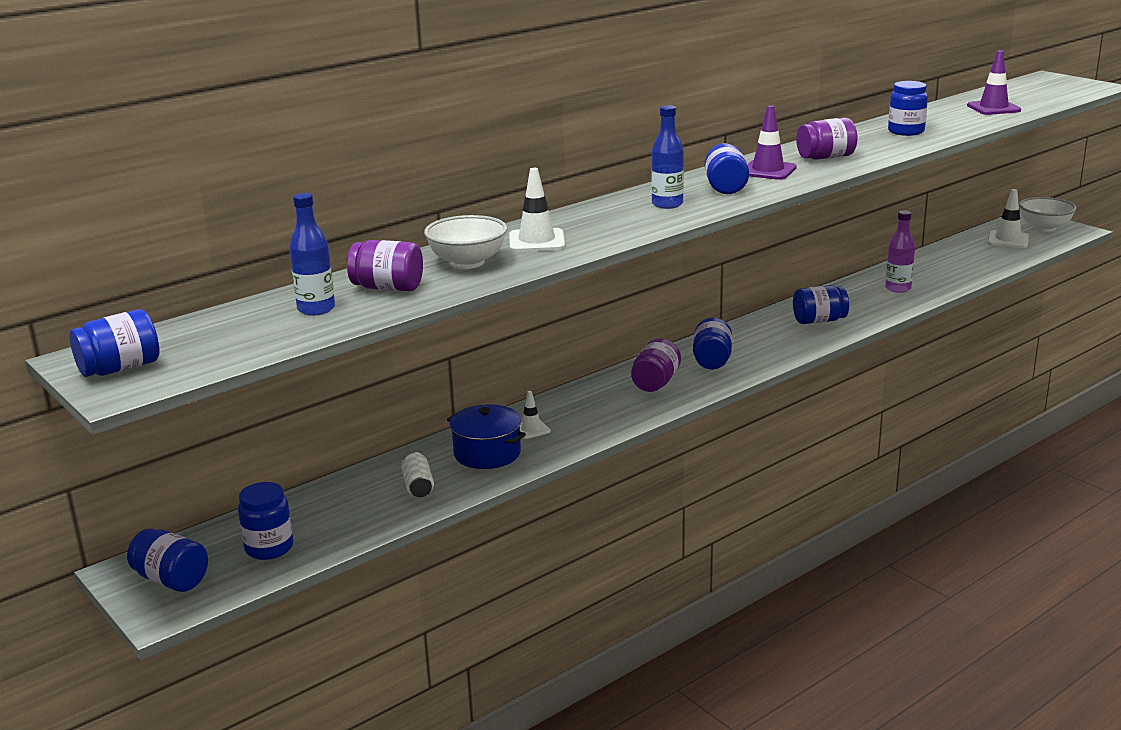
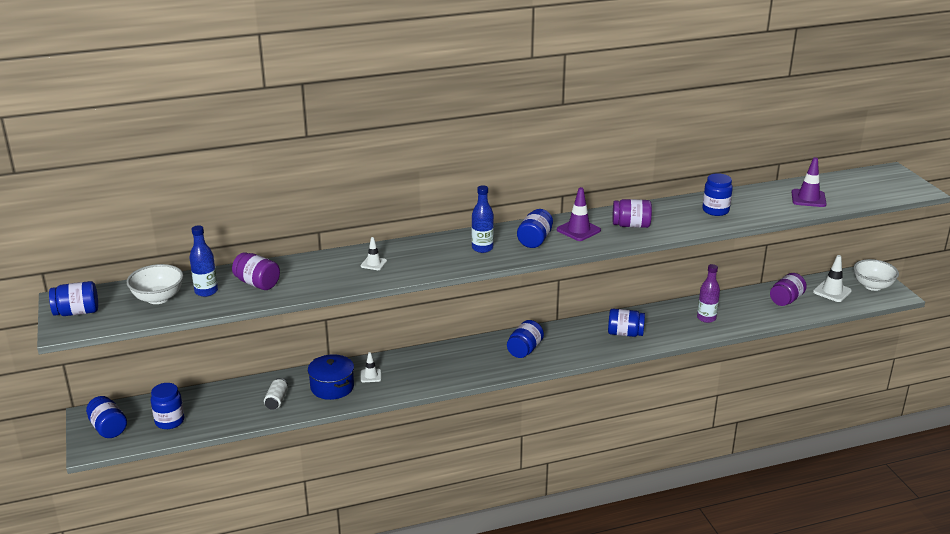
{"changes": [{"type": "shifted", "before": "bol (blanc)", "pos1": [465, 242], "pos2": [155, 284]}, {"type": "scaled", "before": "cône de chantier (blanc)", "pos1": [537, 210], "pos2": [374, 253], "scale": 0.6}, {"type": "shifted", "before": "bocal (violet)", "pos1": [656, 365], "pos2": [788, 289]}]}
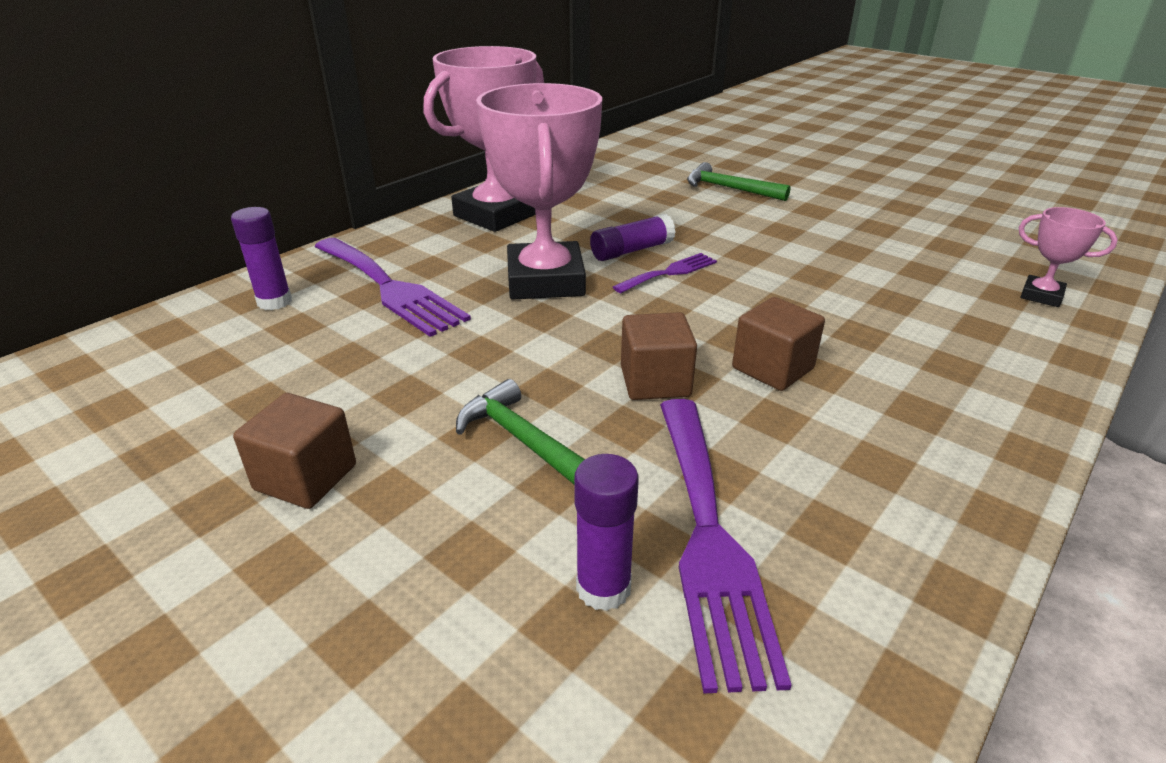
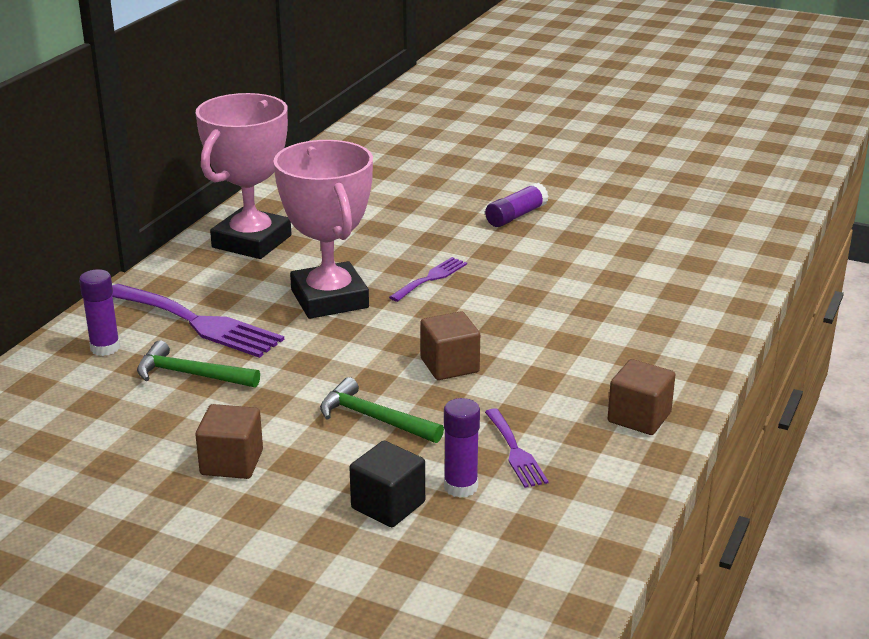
{"changes": [{"type": "shifted", "before": "marteau (vert)", "pos1": [739, 181], "pos2": [198, 364]}, {"type": "new", "after": "cube (noir)", "pos2": [387, 484]}, {"type": "shifted", "before": "bâton de colle (violet)", "pos1": [633, 237], "pos2": [517, 205]}, {"type": "scaled", "before": "fourchette (violet)", "pos1": [725, 546], "pos2": [516, 448], "scale": 0.53}, {"type": "shifted", "before": "cube (marron)", "pos1": [778, 344], "pos2": [641, 397]}, {"type": "gone", "before": "trophée (rose)", "pos1": [1068, 257]}]}
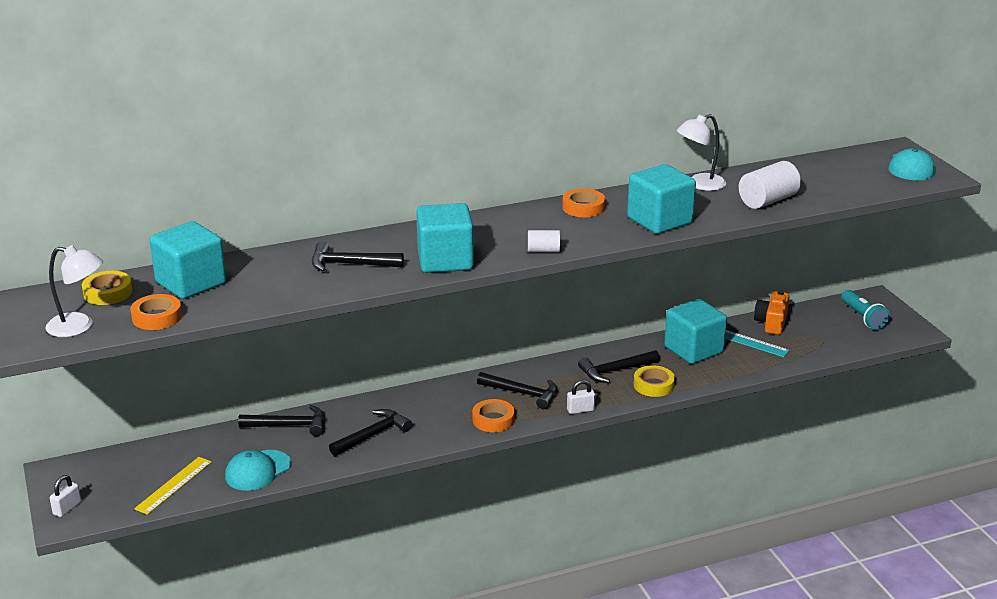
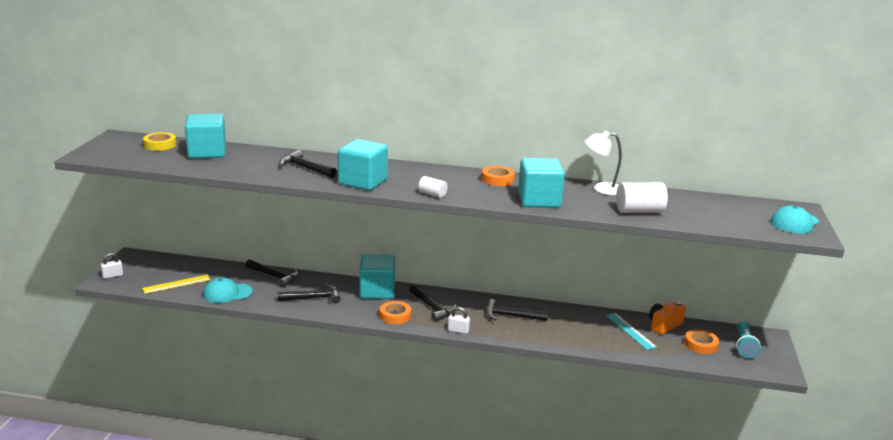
{"changes": [{"type": "shifted", "before": "cube (turquoise)", "pos1": [695, 331], "pos2": [377, 276]}, {"type": "shifted", "before": "ruban adhésif (orange)", "pos1": [156, 312], "pos2": [701, 341]}, {"type": "gone", "before": "lampe (blanc)", "pos1": [74, 291]}, {"type": "gone", "before": "ruban adhésif (jaune)", "pos1": [654, 381]}]}
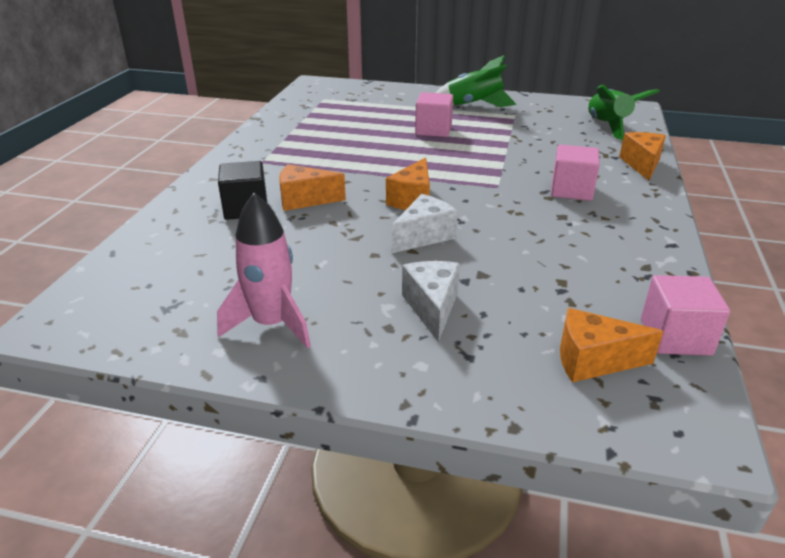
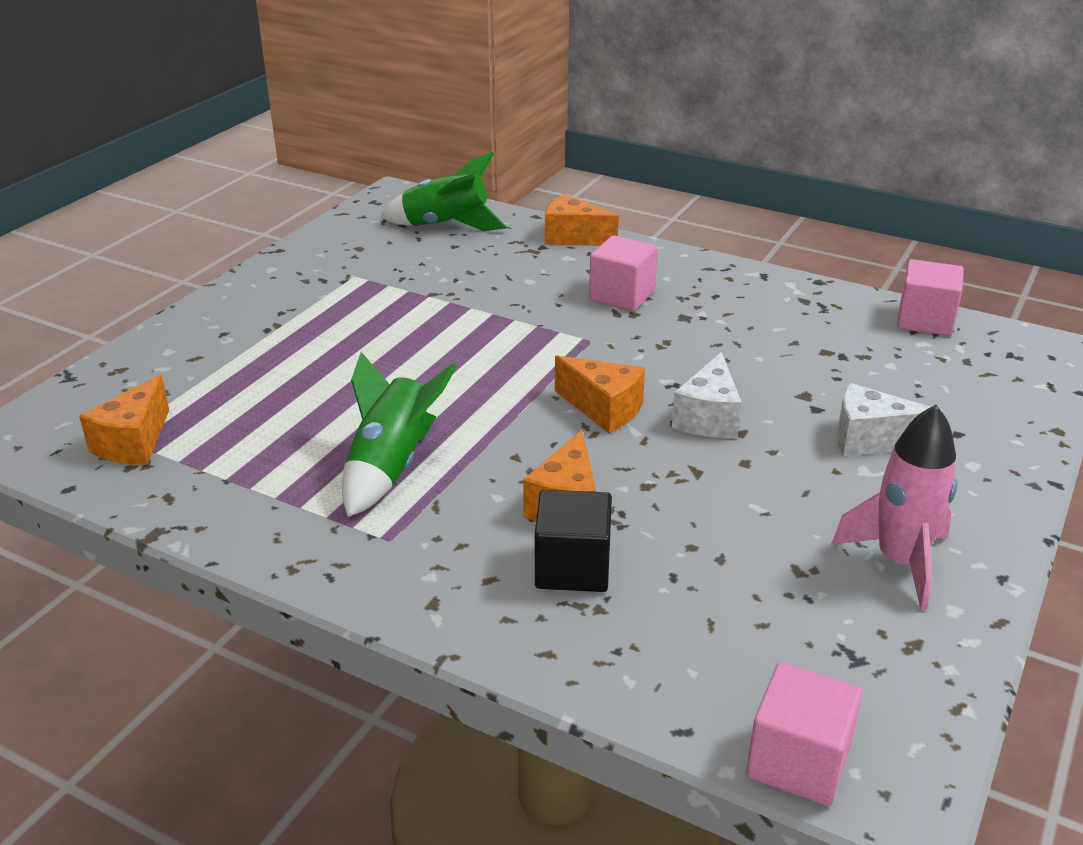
{"changes": [{"type": "shifted", "before": "fromage (orange)", "pos1": [611, 345], "pos2": [124, 420]}, {"type": "shifted", "before": "fusée (vert)", "pos1": [476, 81], "pos2": [399, 434]}, {"type": "rotated", "before": "fromage (blanc)", "pos1": [424, 223], "pos2": [707, 395], "turn": -135}, {"type": "shifted", "before": "cube (rose)", "pos1": [434, 114], "pos2": [804, 734]}]}
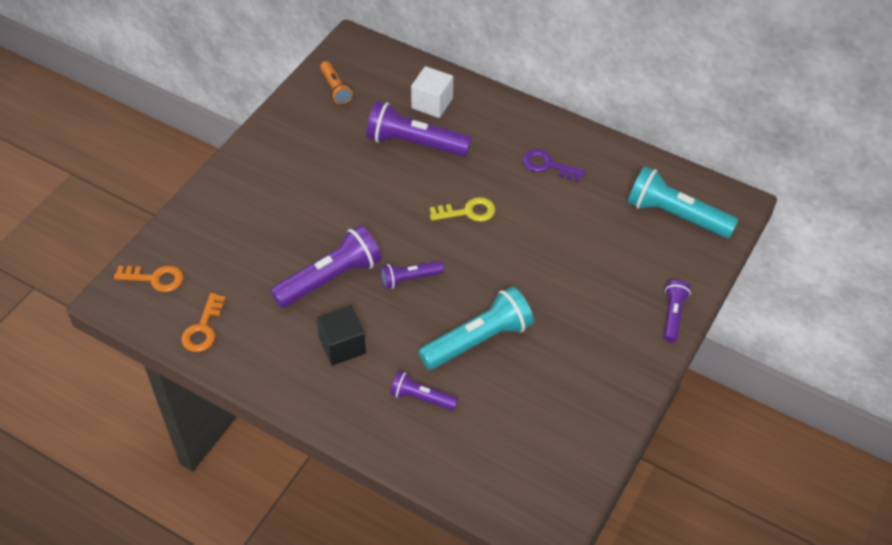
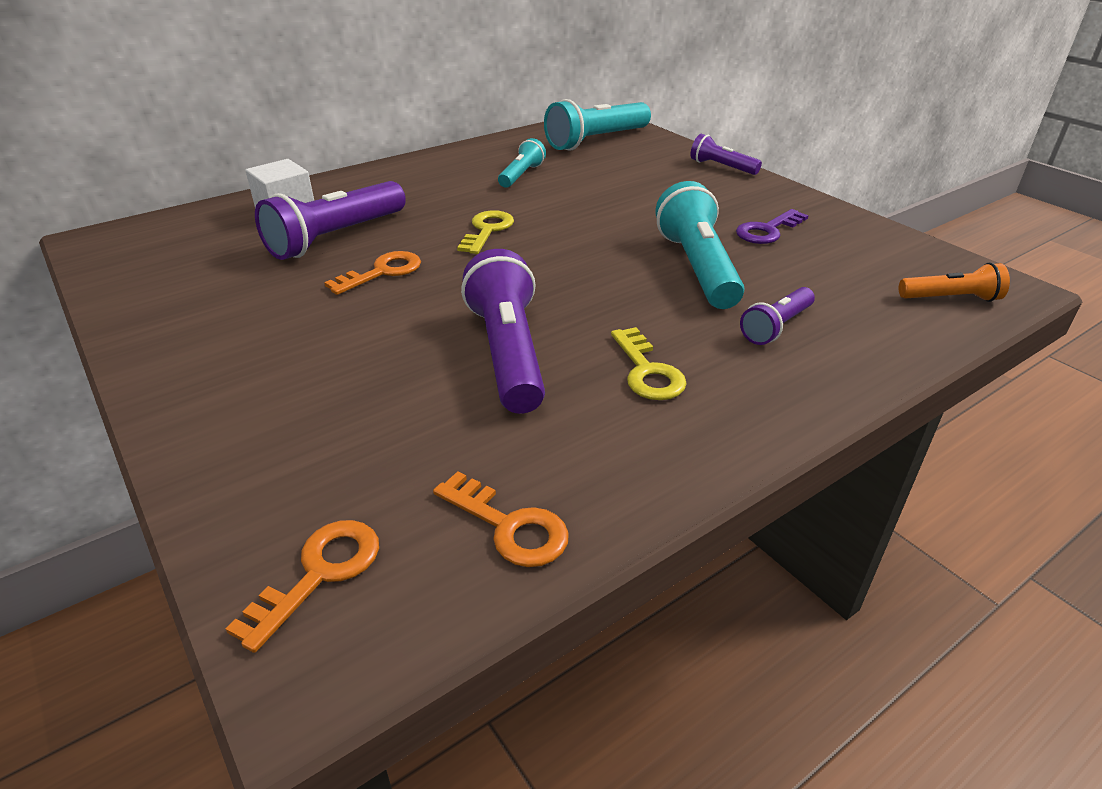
{"changes": [{"type": "new", "after": "clé (orange)", "pos2": [372, 273]}, {"type": "new", "after": "lampe de poche (turquoise)", "pos2": [522, 163]}, {"type": "swapped", "before": "cube (noir)", "after": "clé (jaune)", "pos1": [341, 335], "pos2": [649, 363]}, {"type": "shifted", "before": "clé (violet)", "pos1": [553, 165], "pos2": [772, 226]}, {"type": "shifted", "before": "lampe de poche (orange)", "pos1": [336, 83], "pos2": [954, 282]}, {"type": "gone", "before": "lampe de poche (violet)", "pos1": [412, 275]}]}
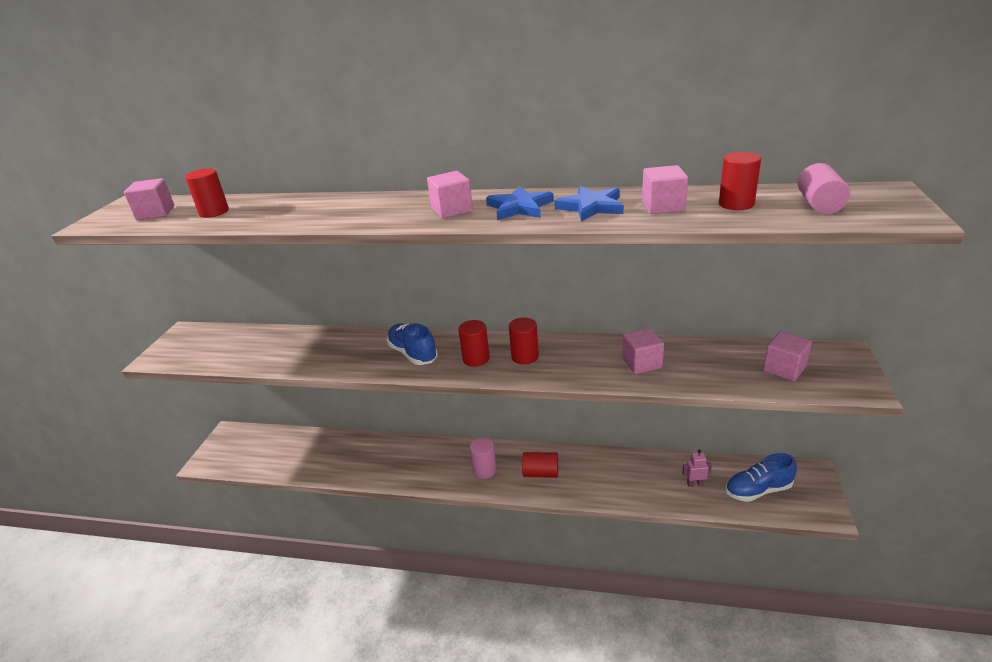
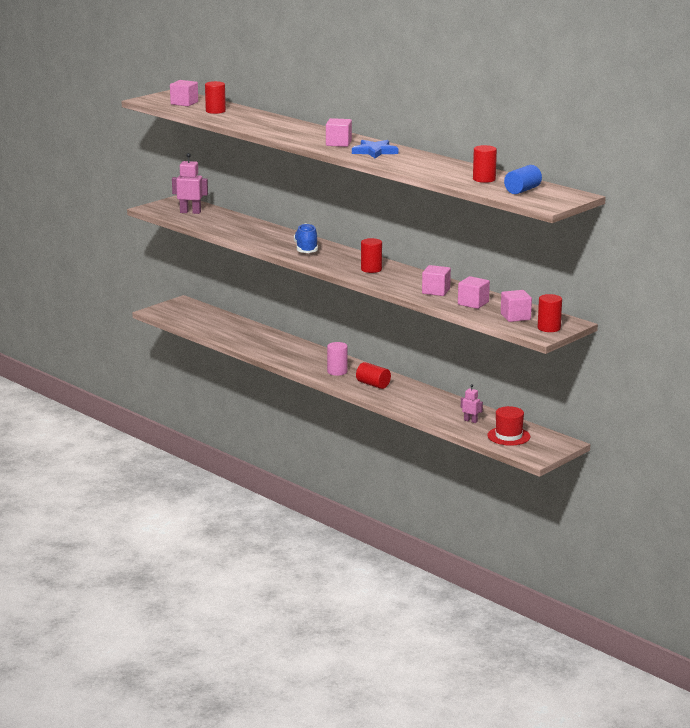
{"changes": [{"type": "new", "after": "robot (rose)", "pos2": [190, 183]}, {"type": "shifted", "before": "cube (rose)", "pos1": [665, 189], "pos2": [474, 292]}, {"type": "swapped", "before": "chaussure (bleu)", "after": "chapeau (rouge)", "pos1": [761, 477], "pos2": [508, 426]}, {"type": "repainted", "before": "cylindre (rose)", "after": "cylindre (bleu)", "pos1": [823, 188], "pos2": [523, 179]}, {"type": "shifted", "before": "cylindre (rouge)", "pos1": [474, 343], "pos2": [550, 313]}, {"type": "gone", "before": "étoile (bleu)", "pos1": [589, 204]}]}
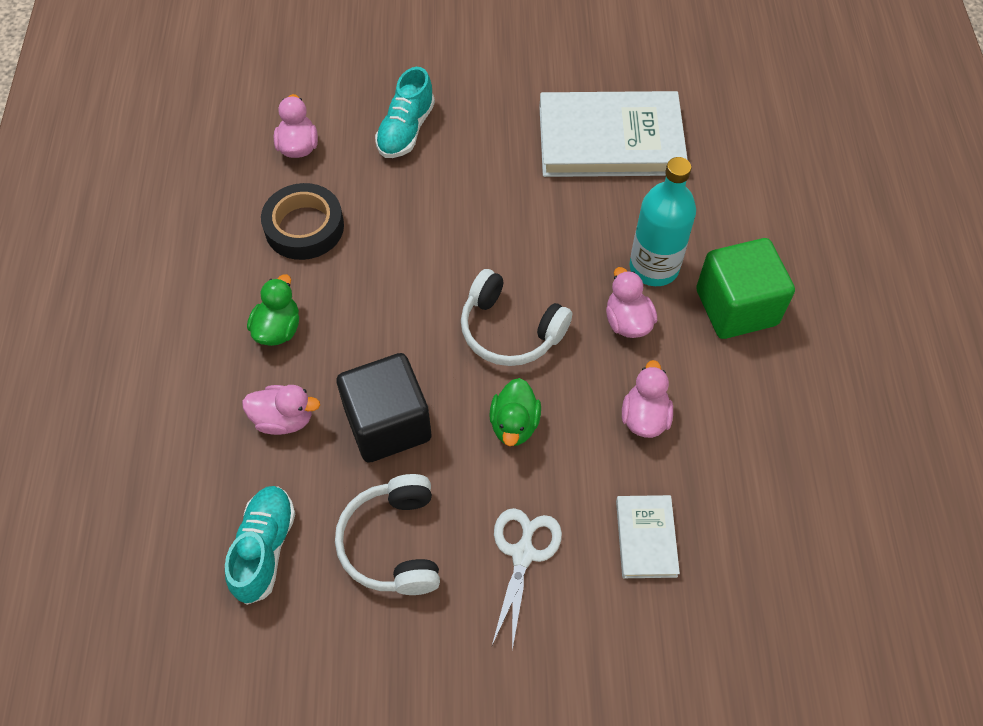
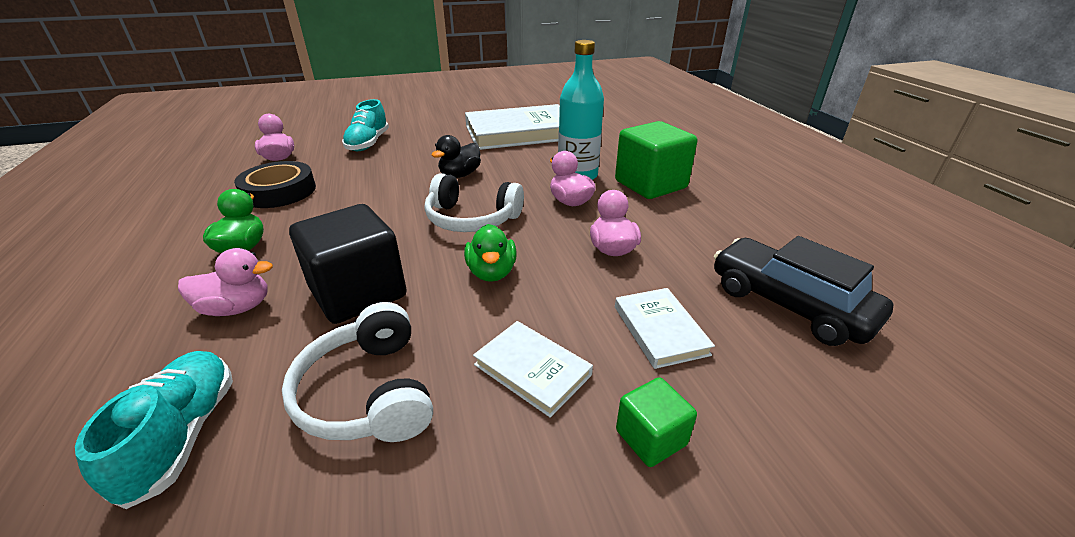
{"changes": [{"type": "new", "after": "canard (noir)", "pos2": [456, 156]}, {"type": "swapped", "before": "ciseaux (blanc)", "after": "livre (blanc)", "pos1": [527, 579], "pos2": [533, 369]}, {"type": "new", "after": "cube (vert)", "pos2": [656, 422]}, {"type": "new", "after": "voiture (noir)", "pos2": [804, 291]}]}
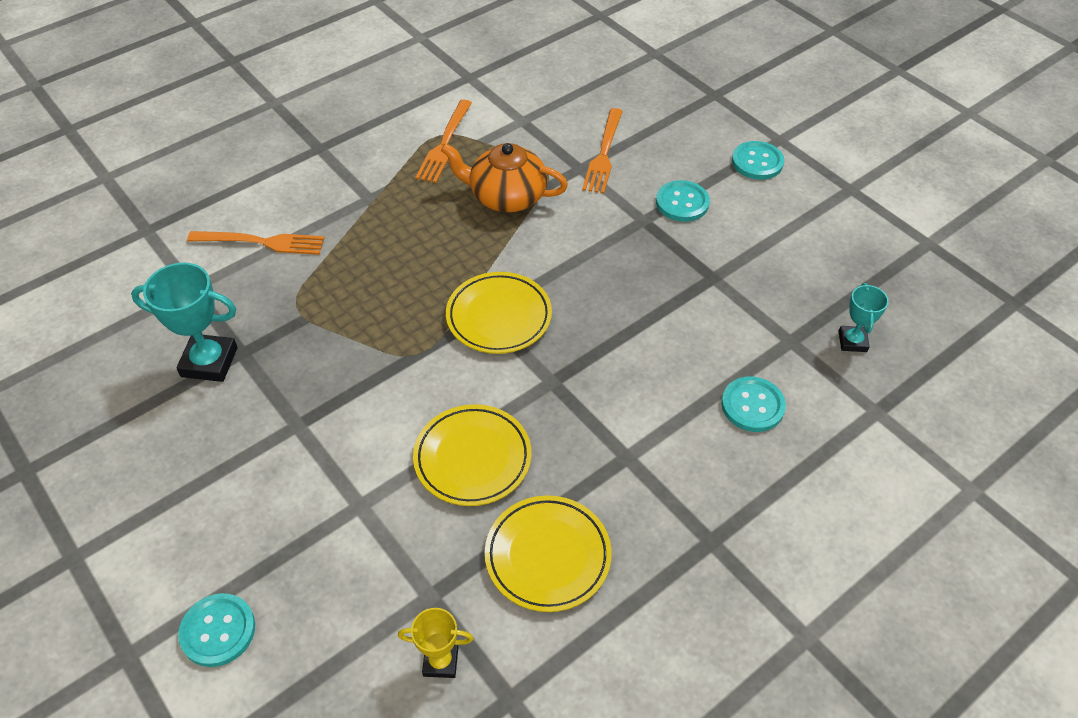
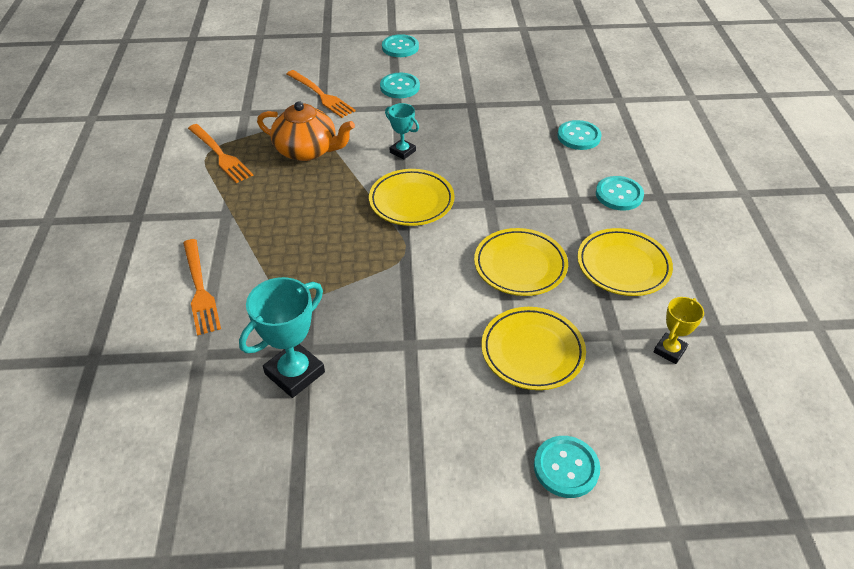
{"changes": [{"type": "rotated", "before": "fourchette (orange)", "pos1": [256, 243], "pos2": [202, 287], "turn": 120}, {"type": "rotated", "before": "théière (orange)", "pos1": [504, 177], "pos2": [306, 131], "turn": -120}, {"type": "shifted", "before": "trophée (turquoise)", "pos1": [864, 317], "pos2": [402, 131]}, {"type": "new", "after": "assiette (jaune)", "pos2": [533, 348]}, {"type": "new", "after": "bouton (turquoise)", "pos2": [620, 193]}]}
